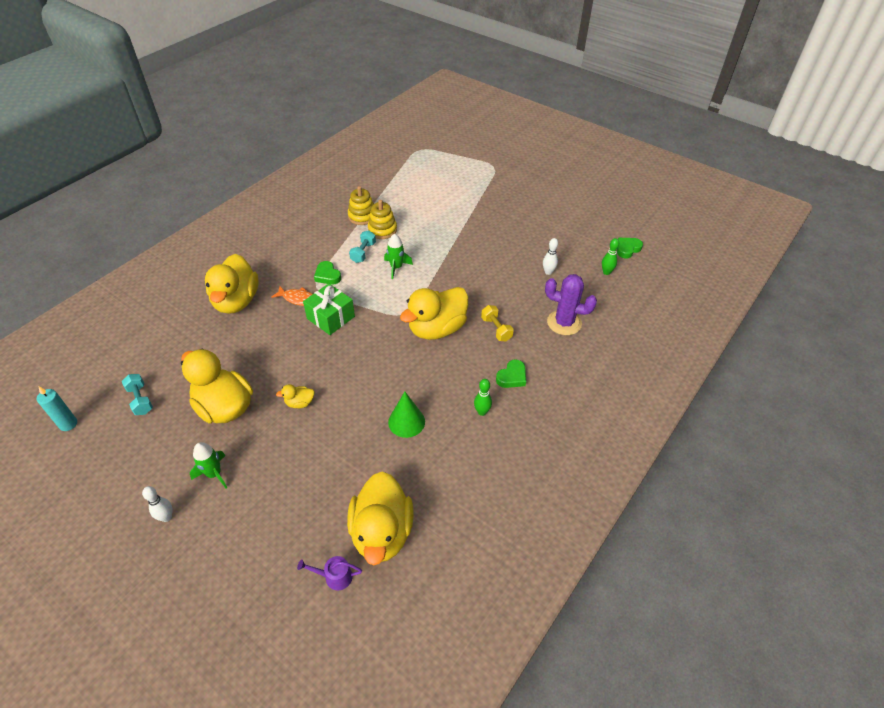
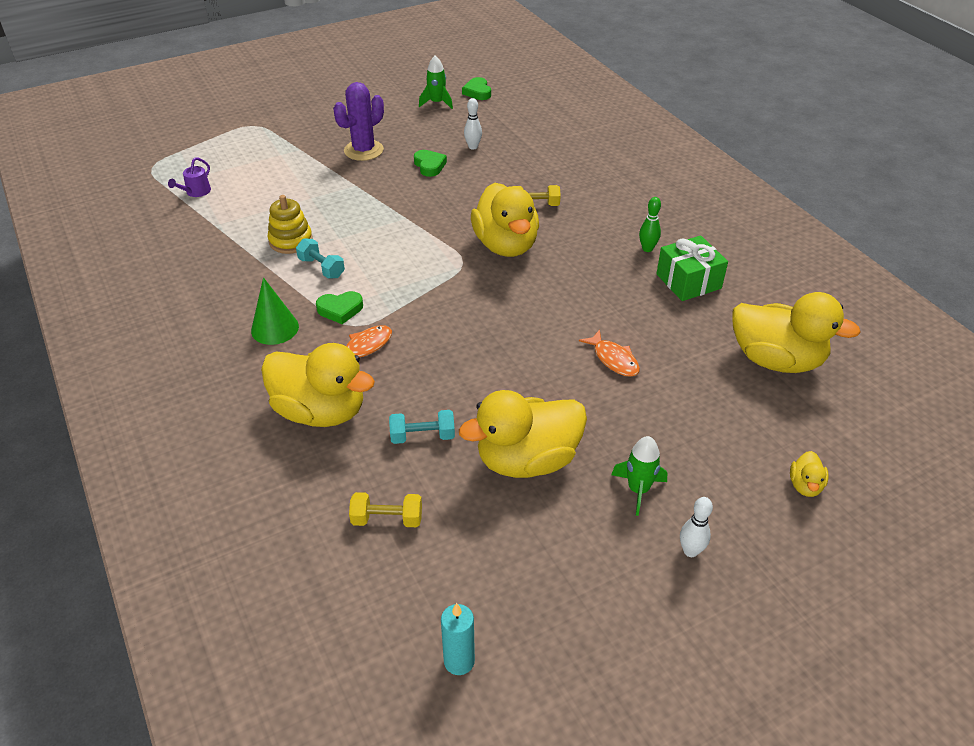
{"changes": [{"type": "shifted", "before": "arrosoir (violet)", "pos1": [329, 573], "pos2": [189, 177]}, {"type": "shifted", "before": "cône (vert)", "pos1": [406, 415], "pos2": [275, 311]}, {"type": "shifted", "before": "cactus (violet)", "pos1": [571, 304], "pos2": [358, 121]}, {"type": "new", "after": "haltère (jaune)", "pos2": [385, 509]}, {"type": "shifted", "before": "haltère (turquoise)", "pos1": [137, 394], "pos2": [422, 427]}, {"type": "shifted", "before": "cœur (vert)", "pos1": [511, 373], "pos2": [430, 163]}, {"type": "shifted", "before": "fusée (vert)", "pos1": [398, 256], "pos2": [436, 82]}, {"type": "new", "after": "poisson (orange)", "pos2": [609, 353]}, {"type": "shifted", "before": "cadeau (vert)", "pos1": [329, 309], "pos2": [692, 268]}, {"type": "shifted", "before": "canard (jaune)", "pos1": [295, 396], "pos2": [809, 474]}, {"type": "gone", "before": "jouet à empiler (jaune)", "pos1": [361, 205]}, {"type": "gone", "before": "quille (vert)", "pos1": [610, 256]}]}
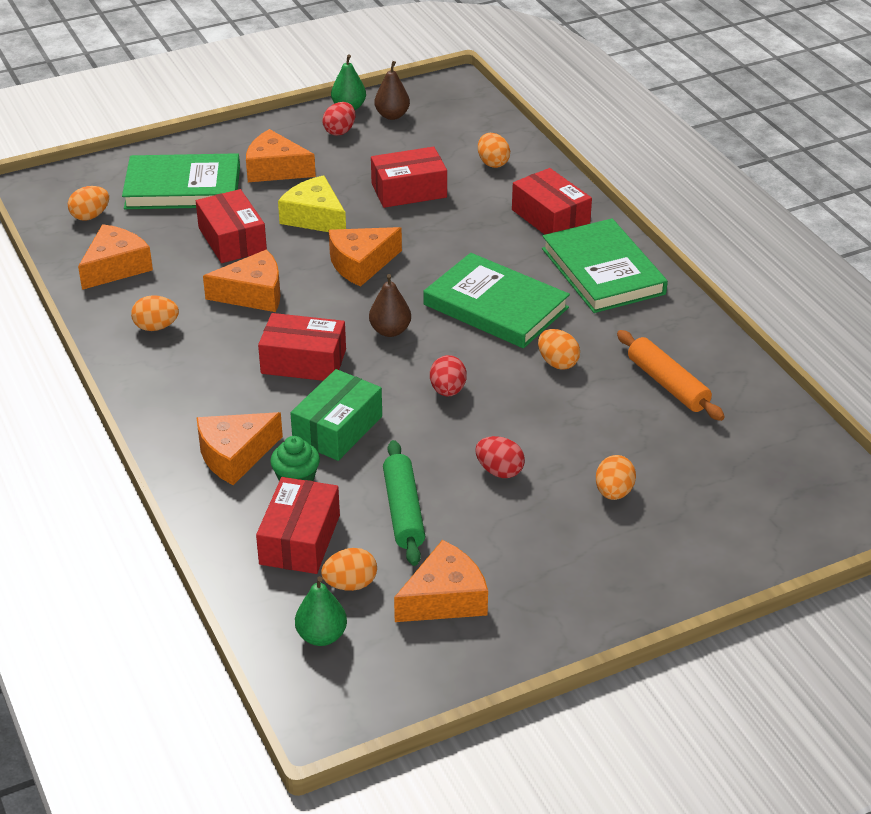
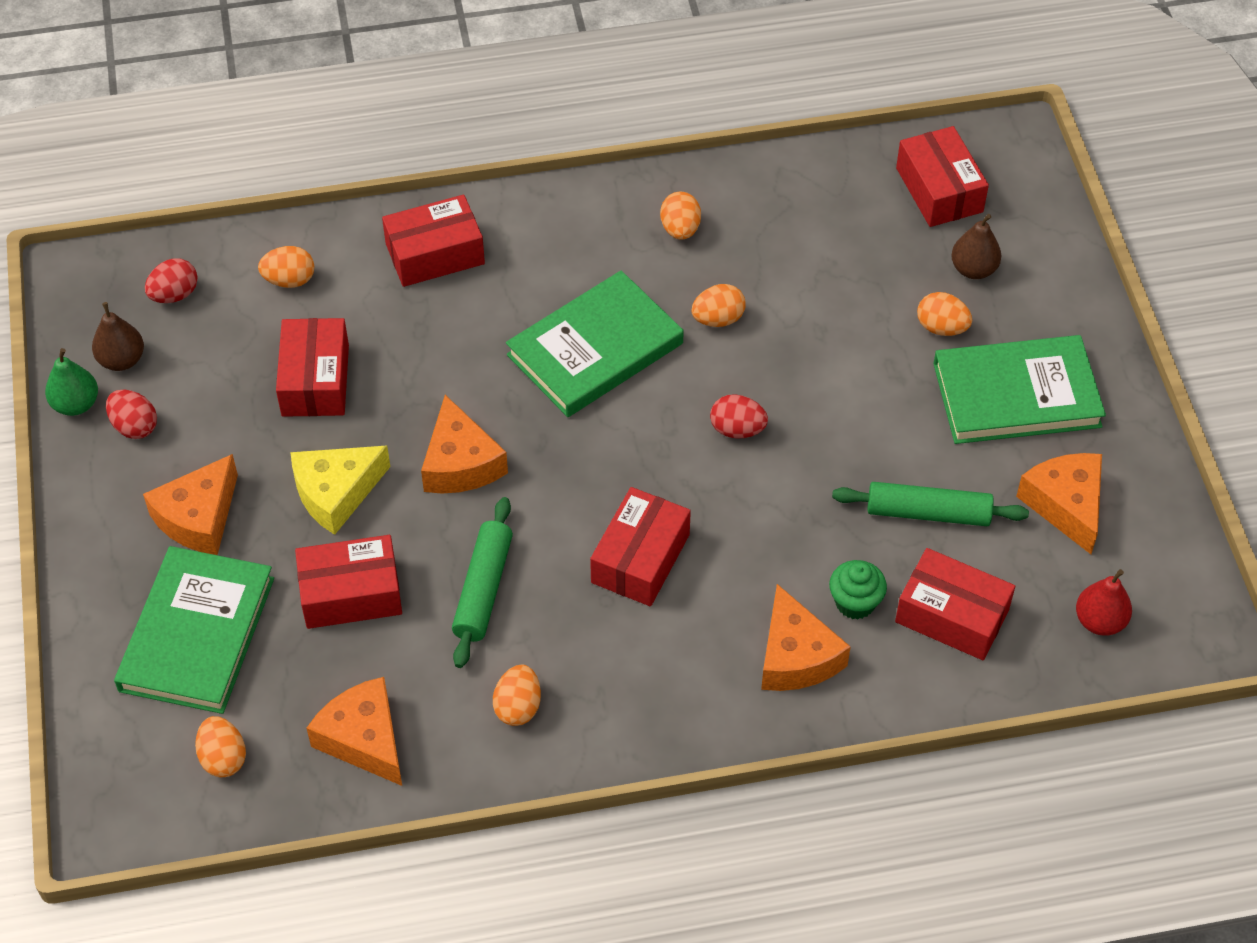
{"changes": [{"type": "shifted", "before": "œuf (rouge)", "pos1": [500, 457], "pos2": [171, 280]}, {"type": "swapped", "before": "fromage (orange)", "after": "rouleau à pâtisserie (vert)", "pos1": [242, 281], "pos2": [482, 582]}, {"type": "shifted", "before": "œuf (orange)", "pos1": [349, 569], "pos2": [680, 216]}, {"type": "new", "after": "boîte (rouge)", "pos2": [942, 176]}, {"type": "shifted", "before": "livre (vert)", "pos1": [605, 266], "pos2": [1019, 389]}, {"type": "shifted", "before": "poire (marron)", "pos1": [390, 305], "pos2": [976, 246]}, {"type": "repainted", "before": "poire (vert)", "after": "poire (rouge)", "pos1": [321, 611], "pos2": [1104, 602]}, {"type": "gone", "before": "boîte (vert)", "pos1": [336, 415]}, {"type": "gone", "before": "rouleau à pâtisserie (orange)", "pos1": [671, 375]}]}
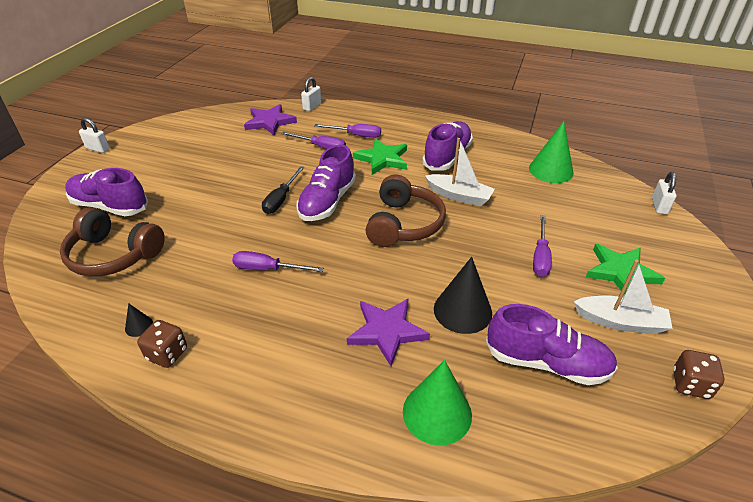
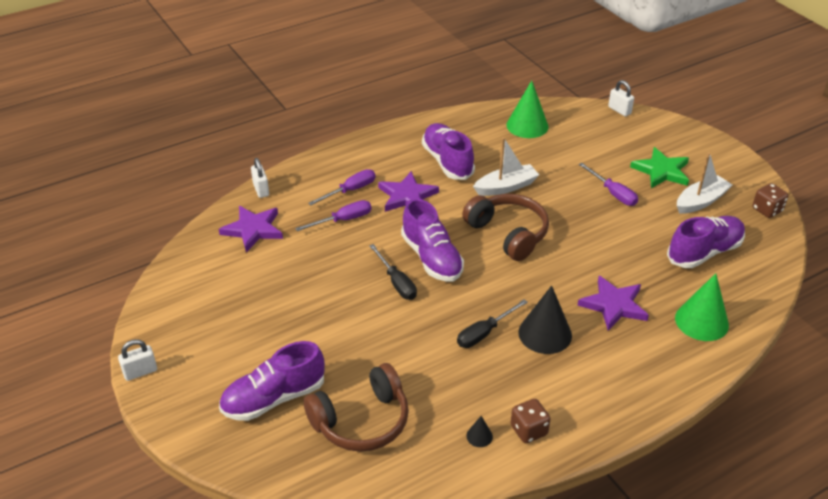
{"changes": [{"type": "repainted", "before": "étoile (vert)", "after": "étoile (violet)", "pos1": [380, 156], "pos2": [408, 191]}, {"type": "repainted", "before": "tournevis (violet)", "after": "tournevis (noir)", "pos1": [278, 261], "pos2": [492, 323]}, {"type": "shifted", "before": "cône (noir)", "pos1": [463, 295], "pos2": [545, 320]}]}
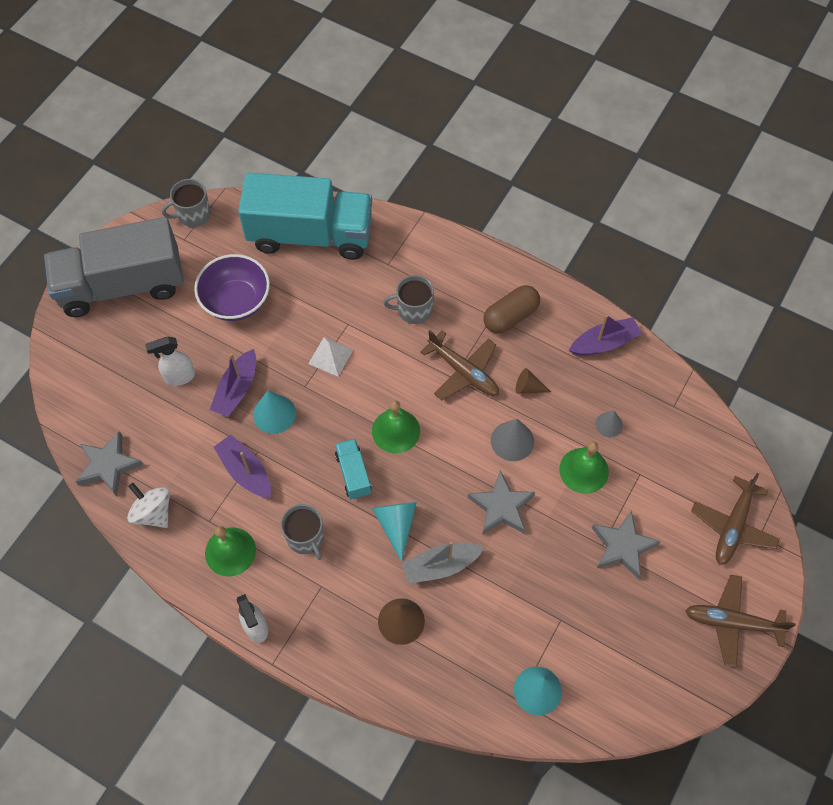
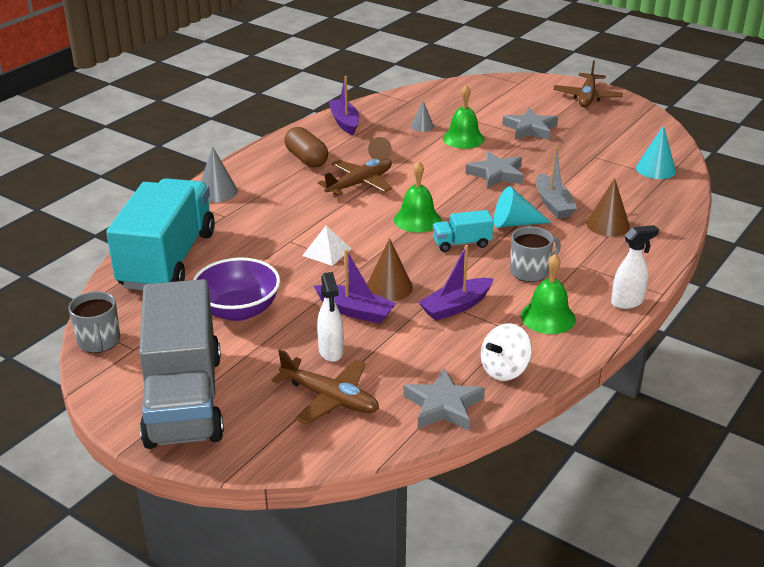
{"changes": [{"type": "shifted", "before": "cône (gris)", "pos1": [512, 440], "pos2": [219, 175]}, {"type": "shifted", "before": "avion (marron)", "pos1": [735, 519], "pos2": [325, 387]}, {"type": "repainted", "before": "cône (turquoise)", "after": "cône (marron)", "pos1": [274, 412], "pos2": [390, 269]}, {"type": "gone", "before": "tasse (gris)", "pos1": [408, 299]}]}
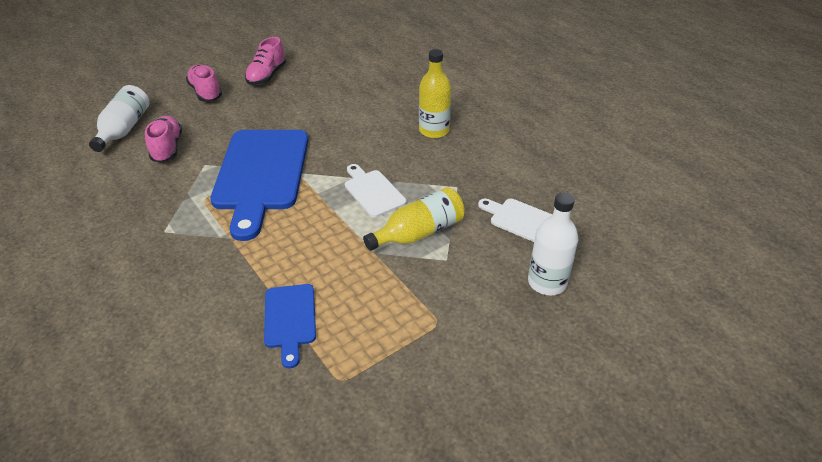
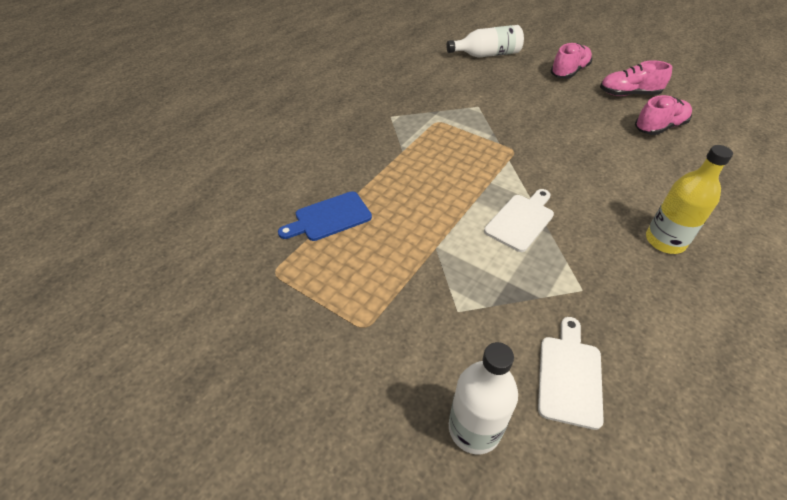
{"changes": [{"type": "shifted", "before": "chaussure (rose)", "pos1": [163, 139], "pos2": [663, 115]}, {"type": "gone", "before": "planche à découper (bleu)", "pos1": [259, 185]}, {"type": "gone", "before": "bouteille (jaune)", "pos1": [414, 219]}]}
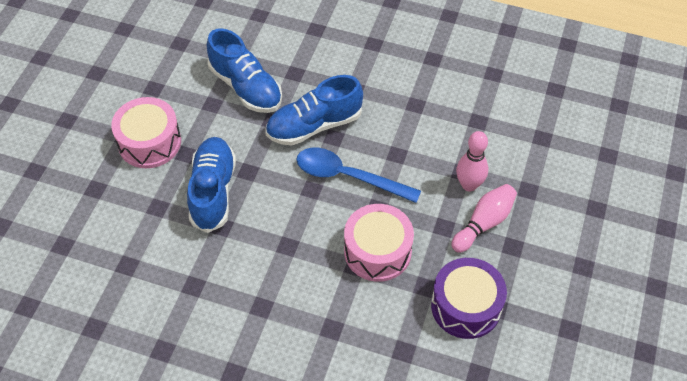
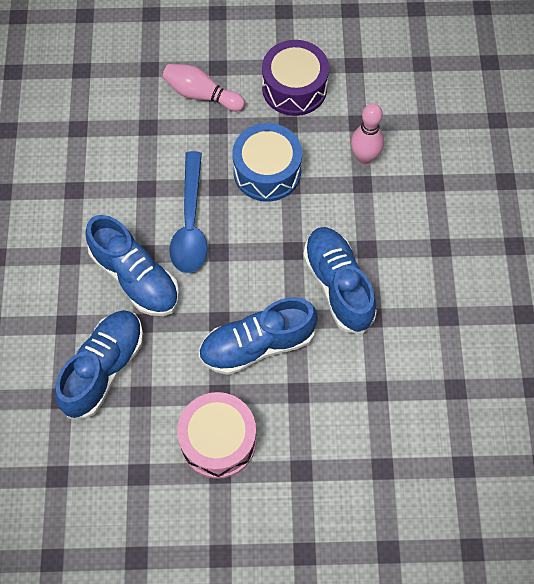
{"changes": [{"type": "repainted", "before": "tambour (rose)", "after": "tambour (bleu)", "pos1": [379, 243], "pos2": [267, 162]}, {"type": "new", "after": "chaussure (bleu)", "pos2": [340, 280]}, {"type": "shifted", "before": "quille (rose)", "pos1": [472, 161], "pos2": [367, 134]}]}
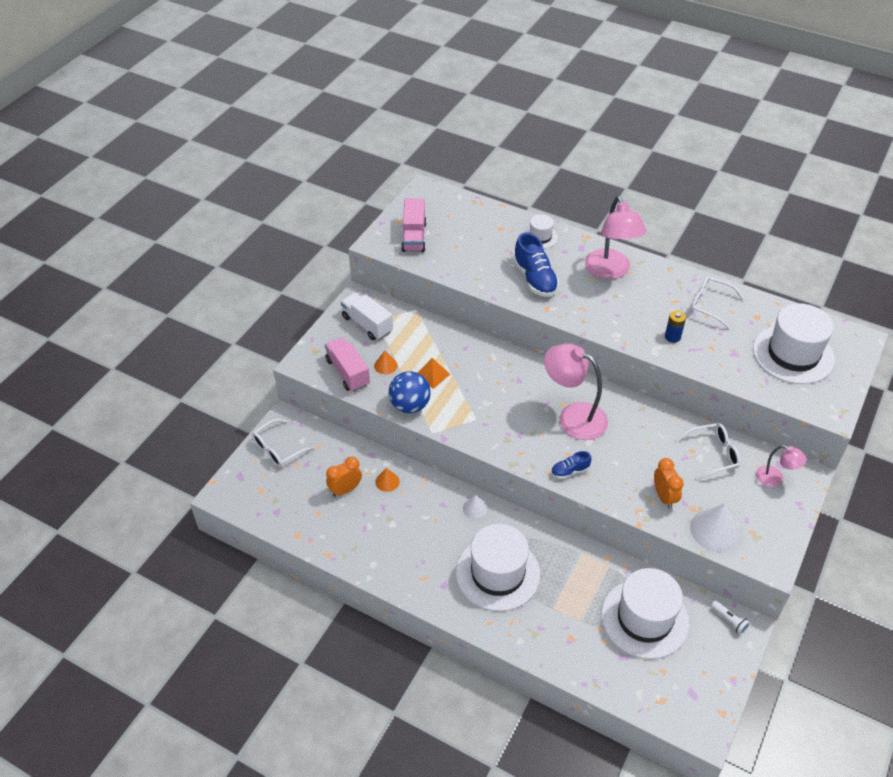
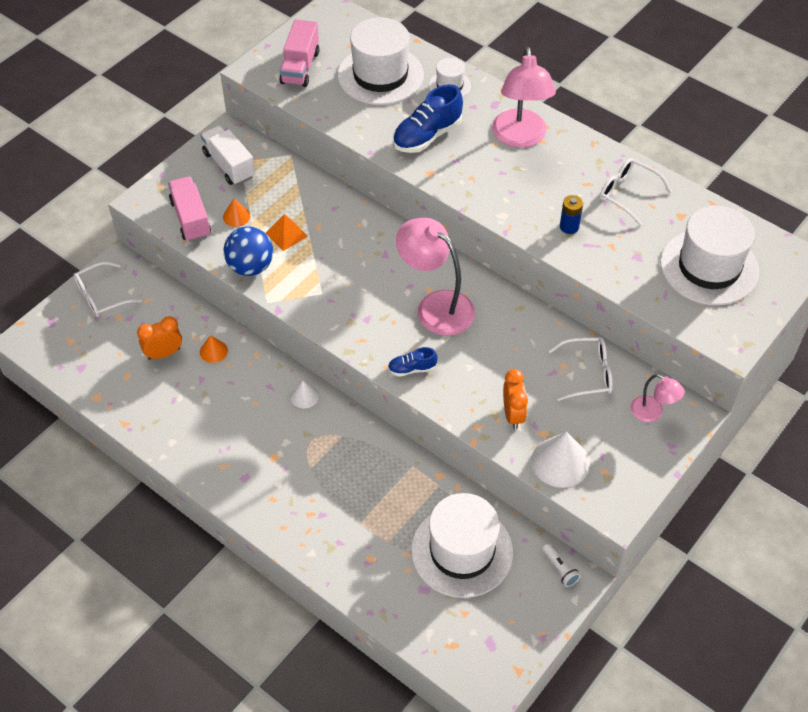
{"changes": [{"type": "shifted", "before": "chapeau (blanc)", "pos1": [498, 567], "pos2": [381, 61]}, {"type": "rotated", "before": "chaussure (bleu)", "pos1": [536, 264], "pos2": [428, 118], "turn": 60}]}
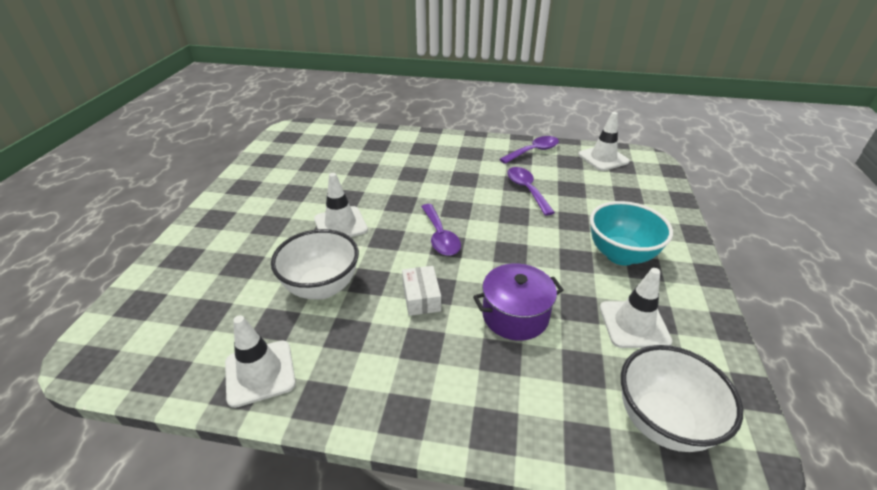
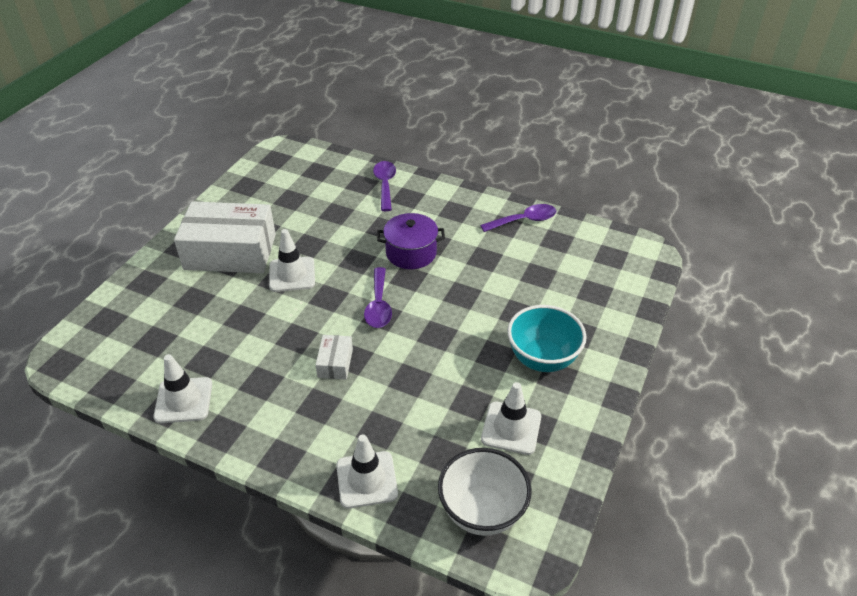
{"changes": [{"type": "new", "after": "boîte (blanc)", "pos2": [225, 237]}, {"type": "shifted", "before": "cône de chantier (blanc)", "pos1": [604, 141], "pos2": [367, 471]}, {"type": "shifted", "before": "cuillère (violet)", "pos1": [531, 191], "pos2": [384, 186]}, {"type": "shifted", "before": "marmite (violet)", "pos1": [518, 302], "pos2": [411, 241]}, {"type": "gone", "before": "bol (blanc)", "pos1": [315, 264]}]}
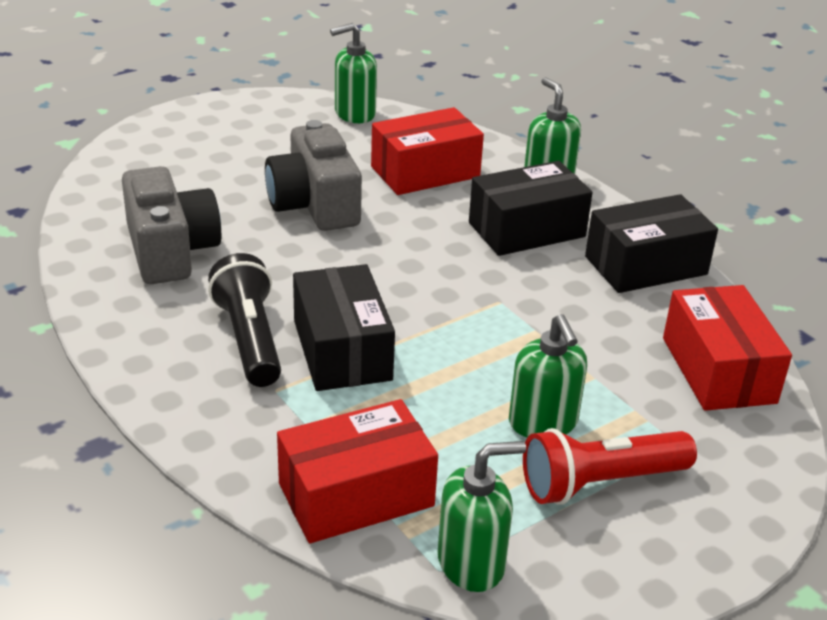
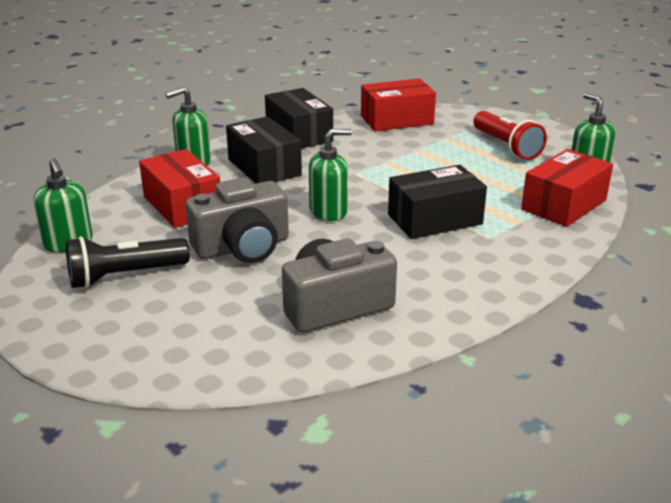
{"changes": [{"type": "shifted", "before": "lampe de poche (noir)", "pos1": [244, 320], "pos2": [128, 262]}, {"type": "shifted", "before": "distributeur de savon (vert)", "pos1": [548, 376], "pos2": [330, 175]}, {"type": "rotated", "before": "boîte (rouge)", "pos1": [357, 471], "pos2": [567, 188], "turn": 75}]}
